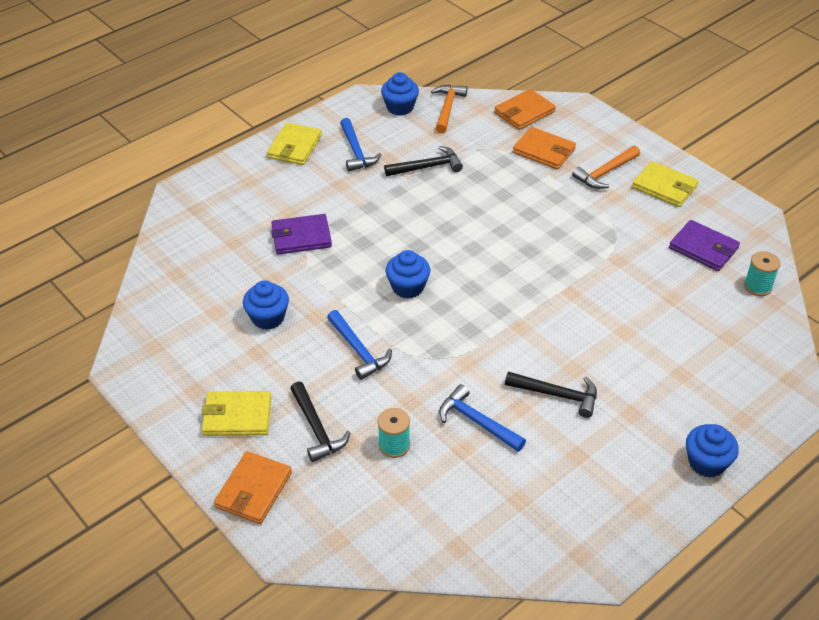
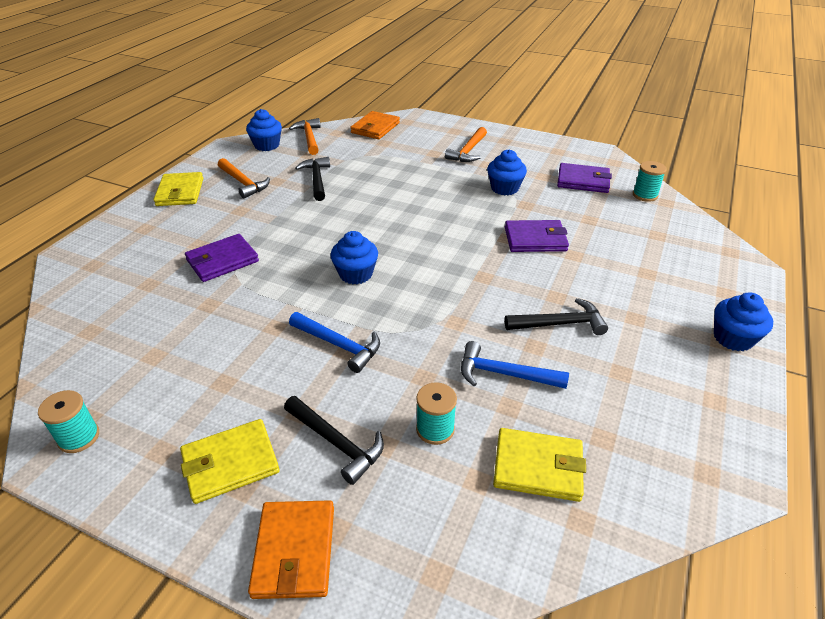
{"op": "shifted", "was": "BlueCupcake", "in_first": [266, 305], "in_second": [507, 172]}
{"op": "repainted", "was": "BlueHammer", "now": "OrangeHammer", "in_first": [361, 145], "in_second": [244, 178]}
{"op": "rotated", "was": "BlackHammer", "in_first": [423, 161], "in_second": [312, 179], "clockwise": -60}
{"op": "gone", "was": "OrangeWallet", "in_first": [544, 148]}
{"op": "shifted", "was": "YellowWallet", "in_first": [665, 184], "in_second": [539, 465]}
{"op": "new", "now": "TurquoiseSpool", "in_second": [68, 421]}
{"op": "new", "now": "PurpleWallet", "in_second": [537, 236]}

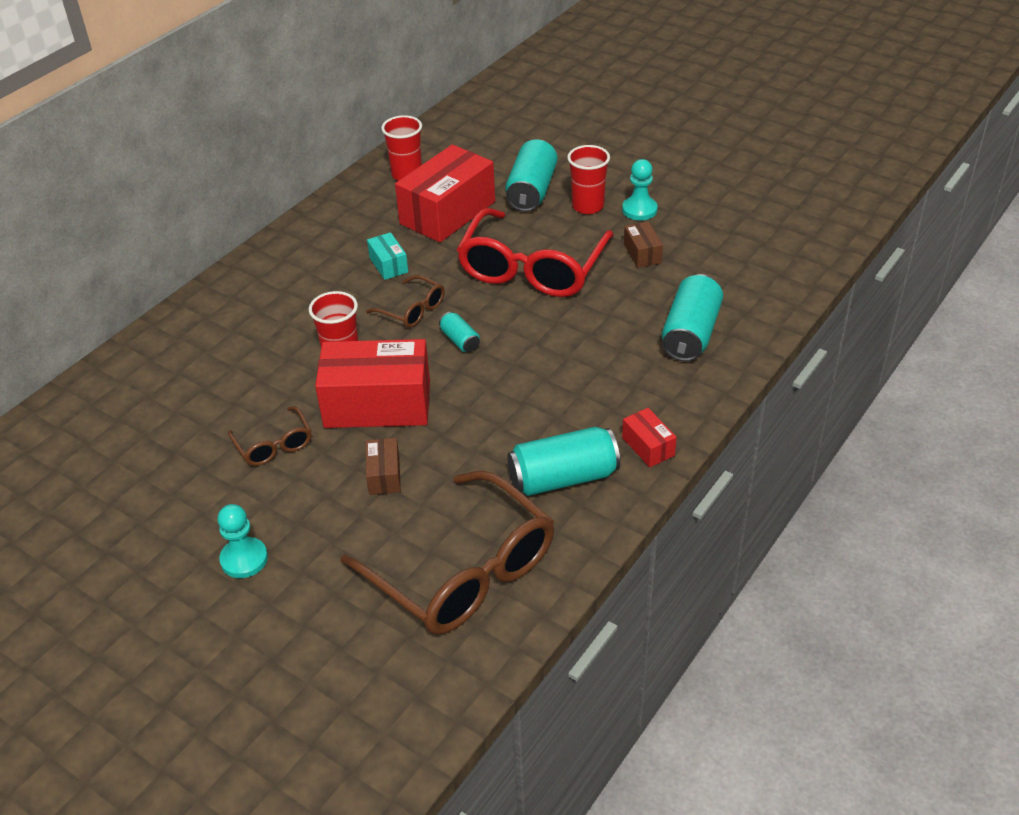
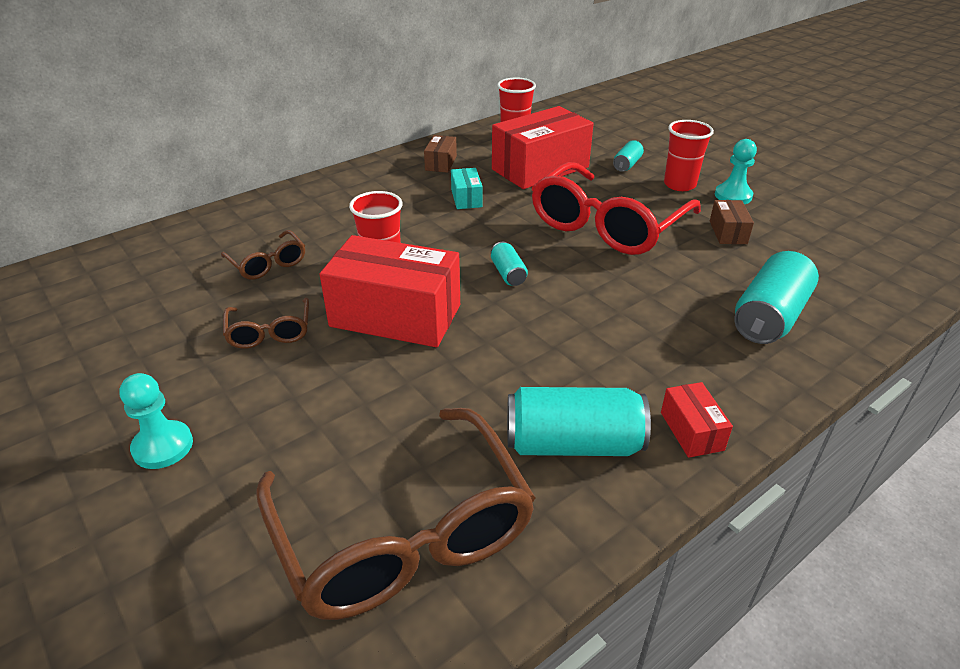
{"op": "shifted", "was": "BrownGlasses", "in_first": [405, 301], "in_second": [263, 255]}
{"op": "shifted", "was": "BrownBox", "in_first": [383, 466], "in_second": [440, 154]}
{"op": "scaled", "was": "TurquoiseCan", "in_first": [531, 175], "in_second": [628, 156], "ratio": 0.51}

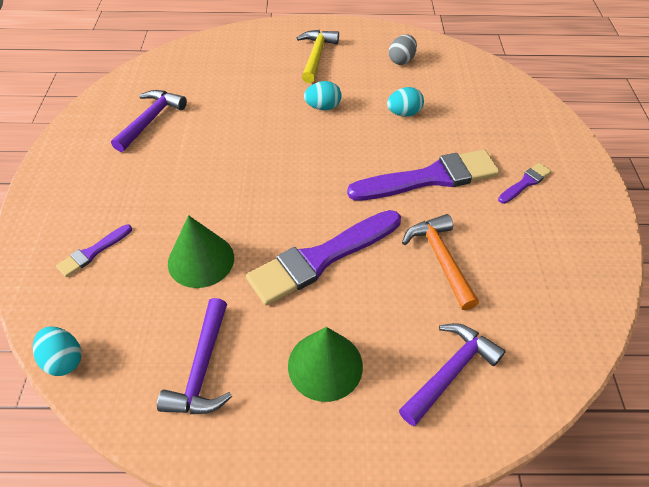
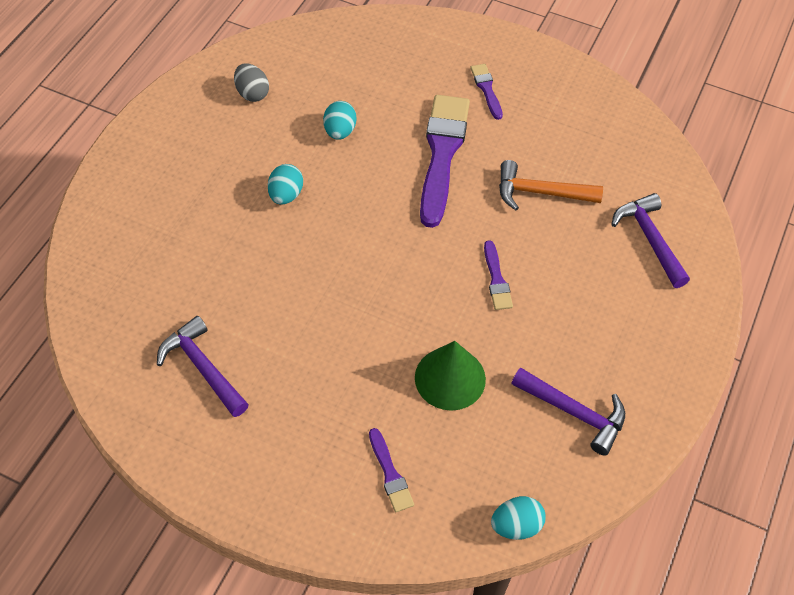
{"op": "scaled", "was": "PurpleBrush", "in_first": [323, 258], "in_second": [498, 275], "ratio": 0.46}
{"op": "gone", "was": "GreenCone", "in_first": [325, 364]}
{"op": "gone", "was": "YellowHammer", "in_first": [318, 56]}

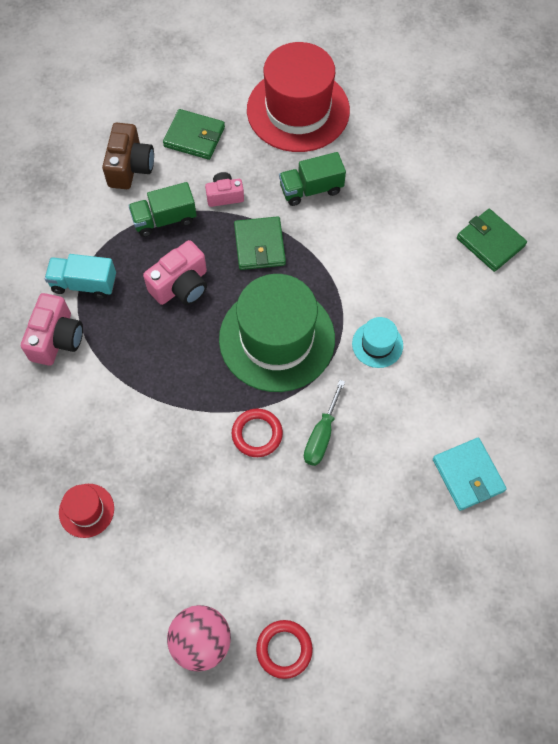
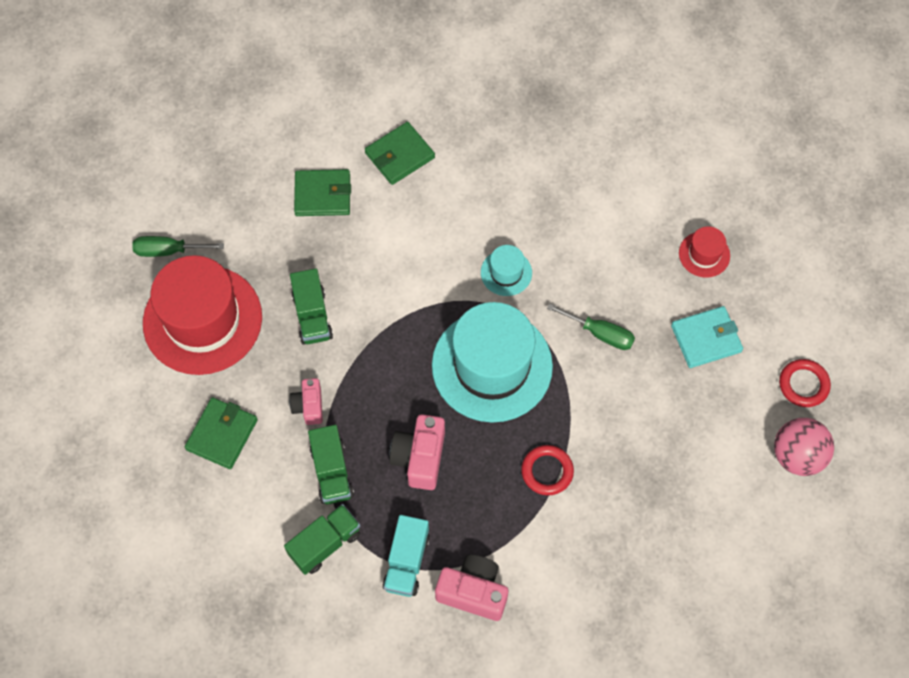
{"op": "shifted", "was": "RedHat", "in_first": [86, 511], "in_second": [704, 252]}
{"op": "gone", "was": "BrownCamera", "in_first": [128, 156]}
{"op": "rotated", "was": "PinkCamera", "in_first": [175, 272], "in_second": [417, 452], "clockwise": -135}
{"op": "repainted", "was": "GreenHat", "now": "TurquoiseHat", "in_first": [277, 333], "in_second": [492, 362]}
{"op": "shifted", "was": "RedRing", "in_first": [257, 433], "in_second": [547, 470]}
{"op": "shifted", "was": "GreenWallet", "in_first": [260, 243], "in_second": [322, 192]}
{"op": "shifted", "was": "TurquoiseWallet", "in_first": [470, 474], "in_second": [707, 337]}
{"op": "new", "now": "GreenScrewdriver", "in_second": [178, 246]}
{"op": "new", "now": "GreenTruck", "in_second": [322, 539]}

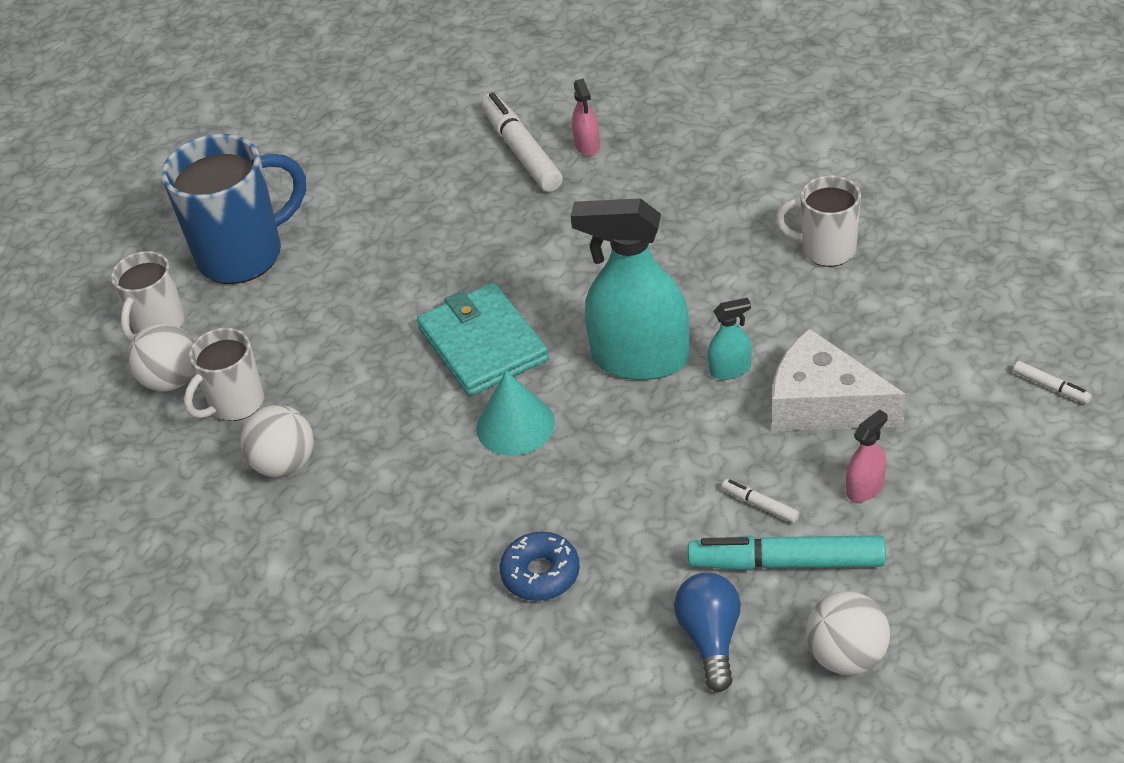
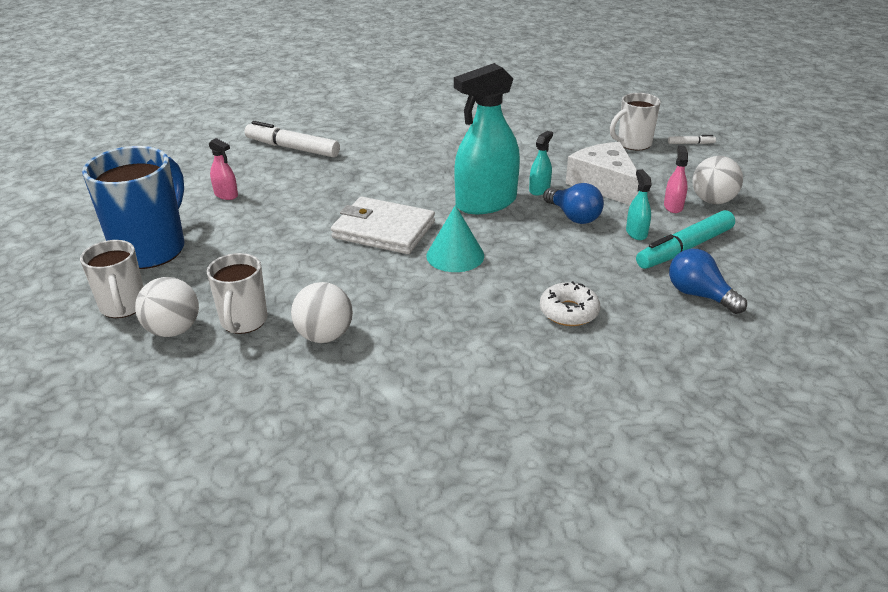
{"op": "repainted", "was": "TurquoiseWallet", "now": "WhiteWallet", "in_first": [483, 339], "in_second": [383, 225]}
{"op": "repainted", "was": "BlueDonut", "now": "WhiteDonut", "in_first": [540, 566], "in_second": [570, 303]}
{"op": "shifted", "was": "PinkSprayBottle", "in_first": [586, 117], "in_second": [223, 169]}
{"op": "swapped", "was": "WhiteMarker", "now": "TurquoiseSprayBottle", "in_first": [760, 501], "in_second": [639, 204]}
{"op": "rotated", "was": "WhiteCheese", "in_first": [839, 380], "in_second": [602, 173], "clockwise": 75}
{"op": "shifted", "was": "WhiteMug", "in_first": [818, 221], "in_second": [635, 121]}
{"op": "shifted", "was": "WhiteBall", "in_first": [848, 633], "in_second": [717, 180]}
{"op": "new", "now": "BlueLightBulb", "in_second": [573, 203]}

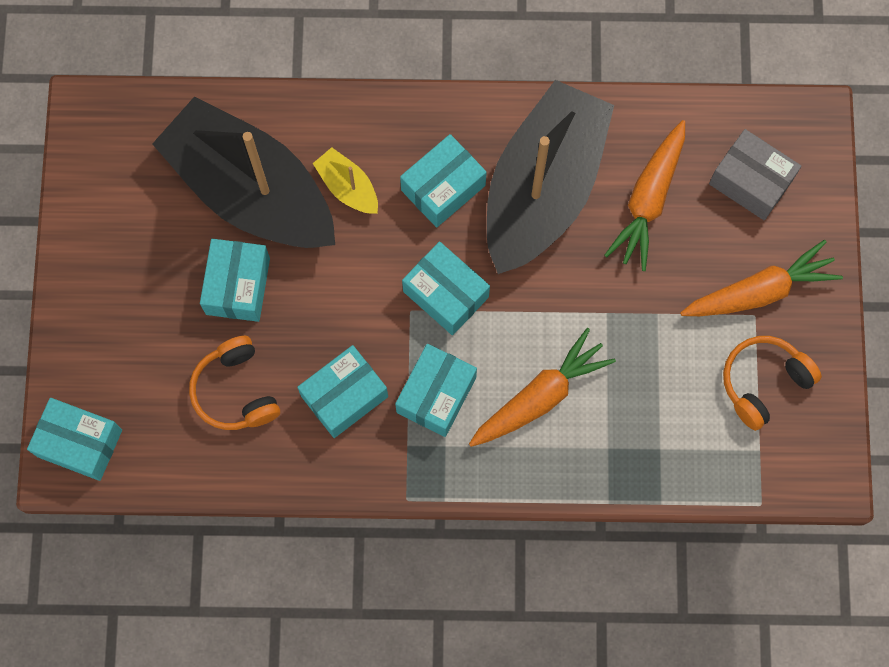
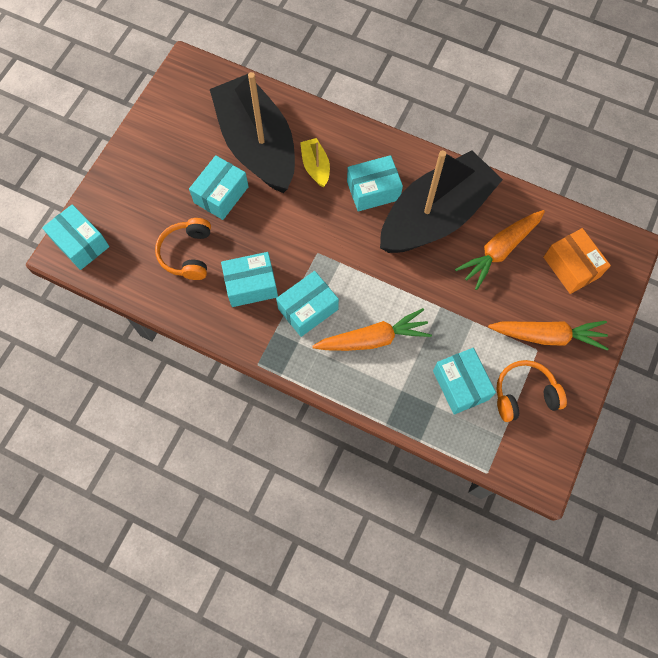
{"op": "shifted", "was": "TurquoiseBox", "in_first": [446, 288], "in_second": [464, 381]}
{"op": "repainted", "was": "GreyBox", "now": "OrangeBox", "in_first": [755, 174], "in_second": [577, 261]}

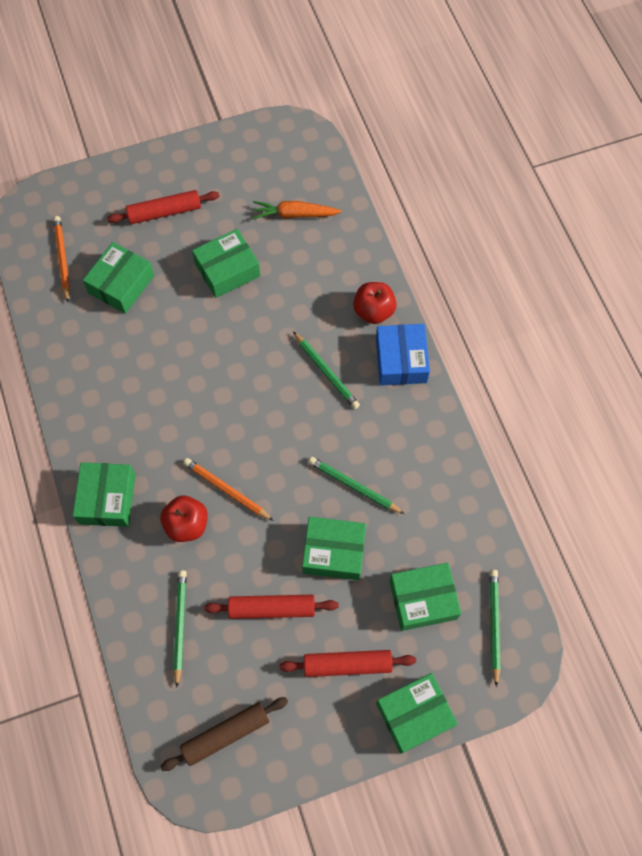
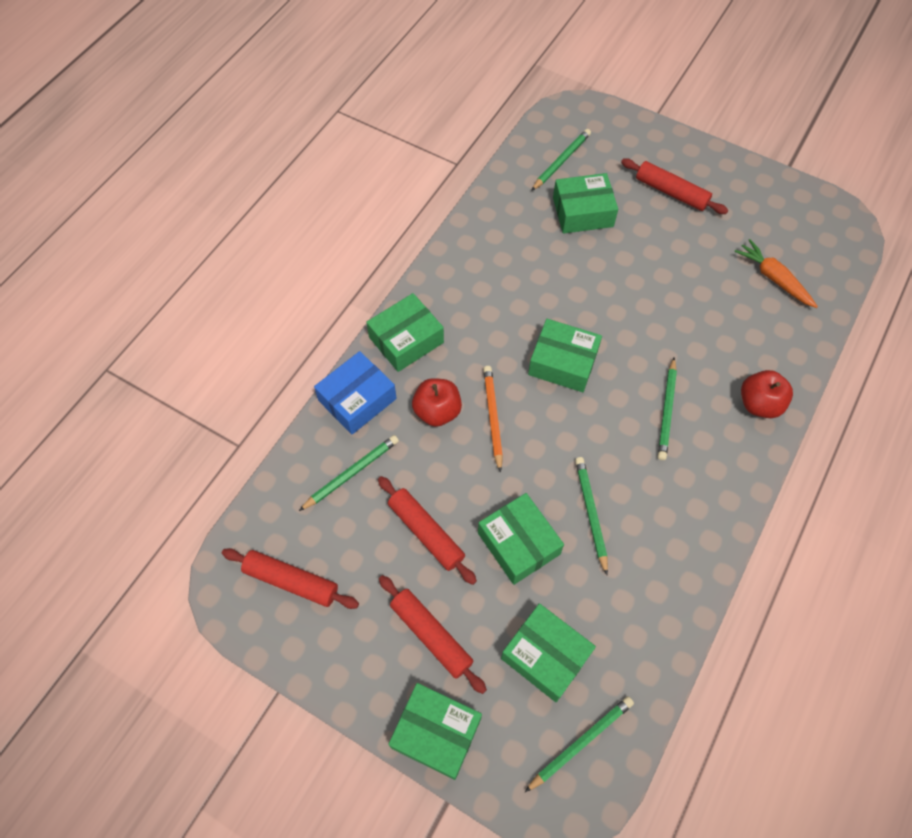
{"op": "repainted", "was": "OrangePencil", "now": "GreenPencil", "in_first": [61, 259], "in_second": [561, 160]}
{"op": "repainted", "was": "BrownRollingPin", "now": "RedRollingPin", "in_first": [224, 734], "in_second": [290, 578]}
{"op": "shifted", "was": "GreenBox", "in_first": [226, 263], "in_second": [565, 355]}
{"op": "shifted", "was": "BlueBox", "in_first": [403, 355], "in_second": [355, 393]}

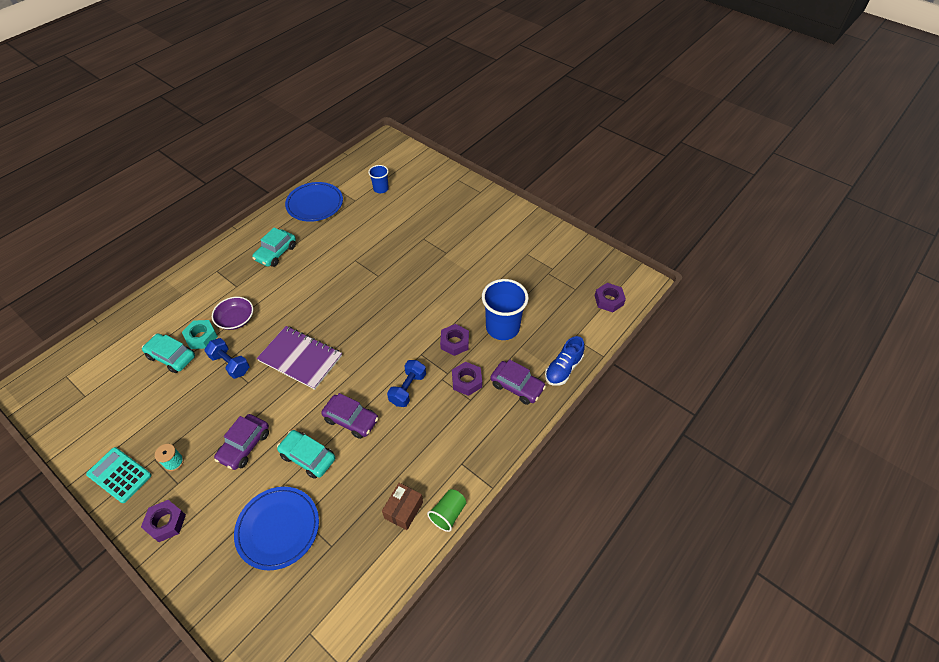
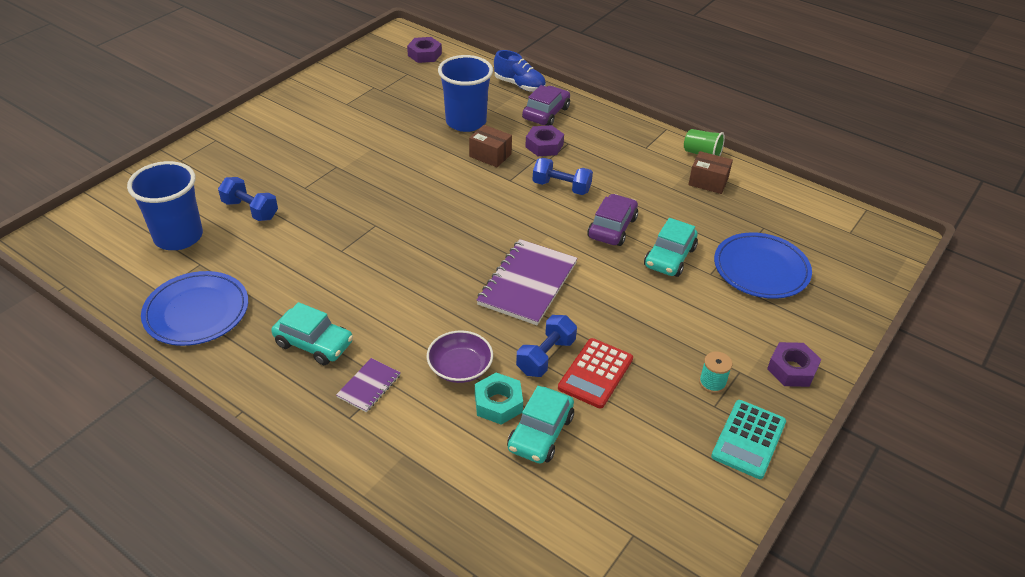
{"op": "gone", "was": "PurpleCar", "in_first": [241, 442]}
{"op": "scaled", "was": "BlueCup", "in_first": [378, 179], "in_second": [165, 205], "ratio": 1.86}
{"op": "swapped", "was": "PurpleNut", "now": "BrownBox", "in_first": [454, 340], "in_second": [490, 146]}
{"op": "new", "now": "BlueDumbbell", "in_second": [248, 199]}
{"op": "new", "now": "PurpleNotebook", "in_second": [368, 385]}
{"op": "new", "now": "RedCalculator", "in_second": [595, 373]}

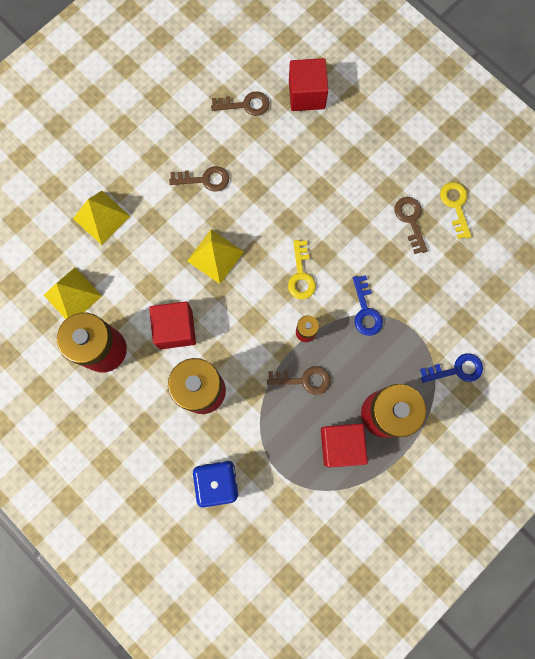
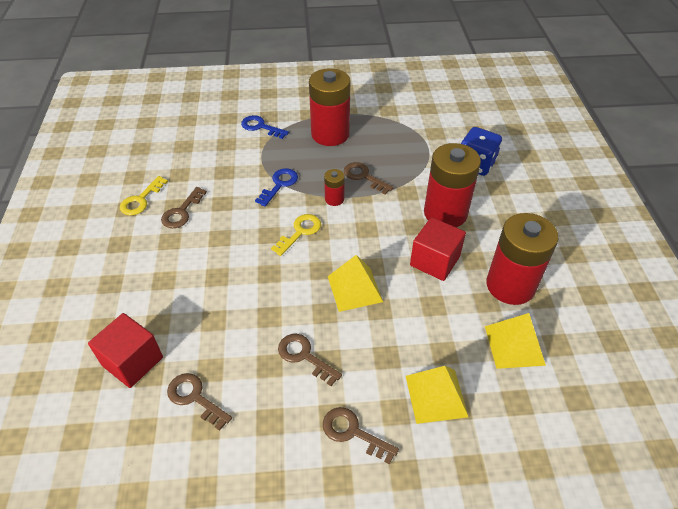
{"op": "gone", "was": "RedCube", "in_first": [344, 446]}
{"op": "new", "now": "BrownKey", "in_second": [361, 435]}

